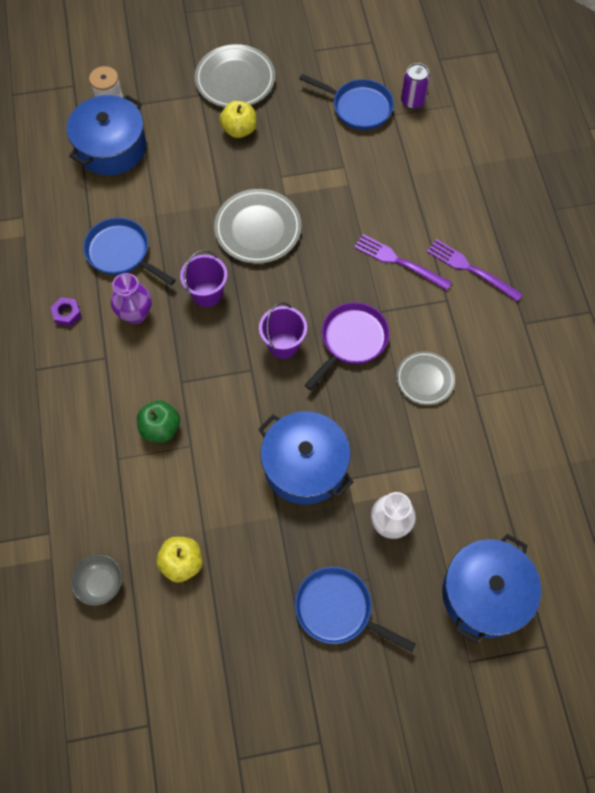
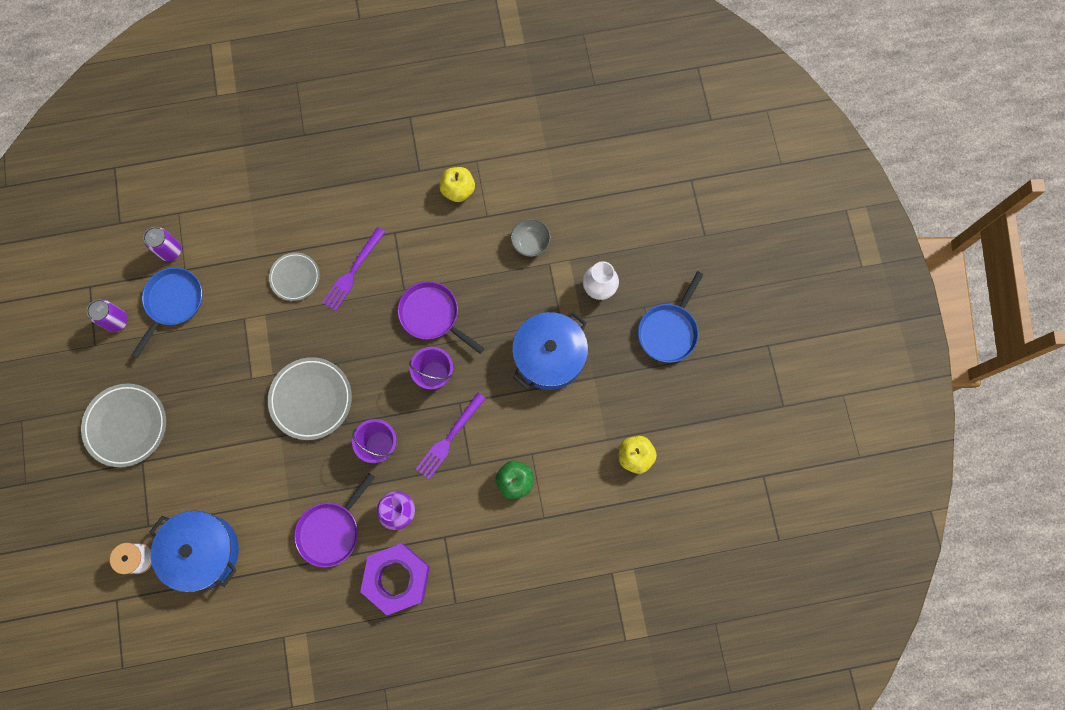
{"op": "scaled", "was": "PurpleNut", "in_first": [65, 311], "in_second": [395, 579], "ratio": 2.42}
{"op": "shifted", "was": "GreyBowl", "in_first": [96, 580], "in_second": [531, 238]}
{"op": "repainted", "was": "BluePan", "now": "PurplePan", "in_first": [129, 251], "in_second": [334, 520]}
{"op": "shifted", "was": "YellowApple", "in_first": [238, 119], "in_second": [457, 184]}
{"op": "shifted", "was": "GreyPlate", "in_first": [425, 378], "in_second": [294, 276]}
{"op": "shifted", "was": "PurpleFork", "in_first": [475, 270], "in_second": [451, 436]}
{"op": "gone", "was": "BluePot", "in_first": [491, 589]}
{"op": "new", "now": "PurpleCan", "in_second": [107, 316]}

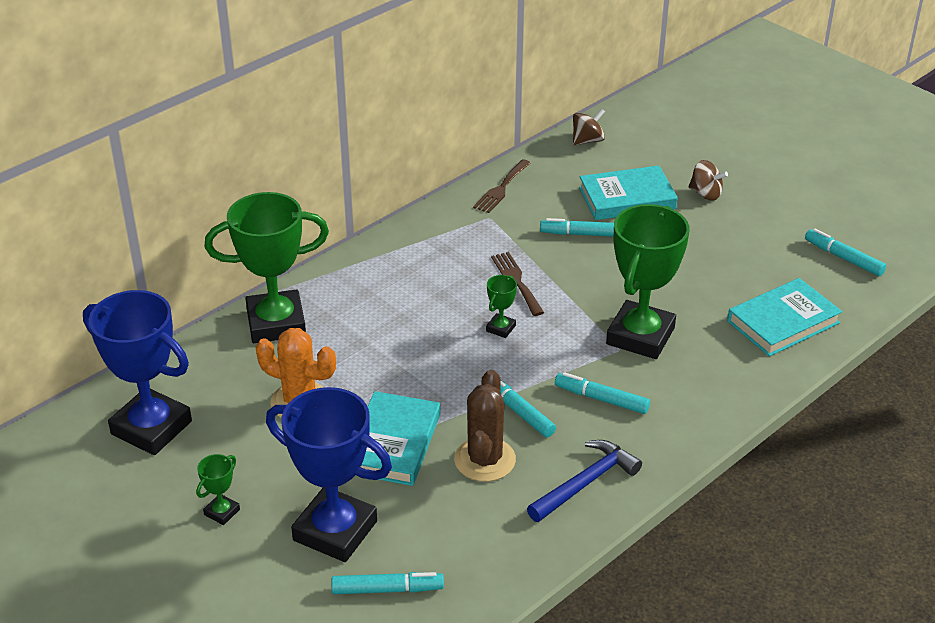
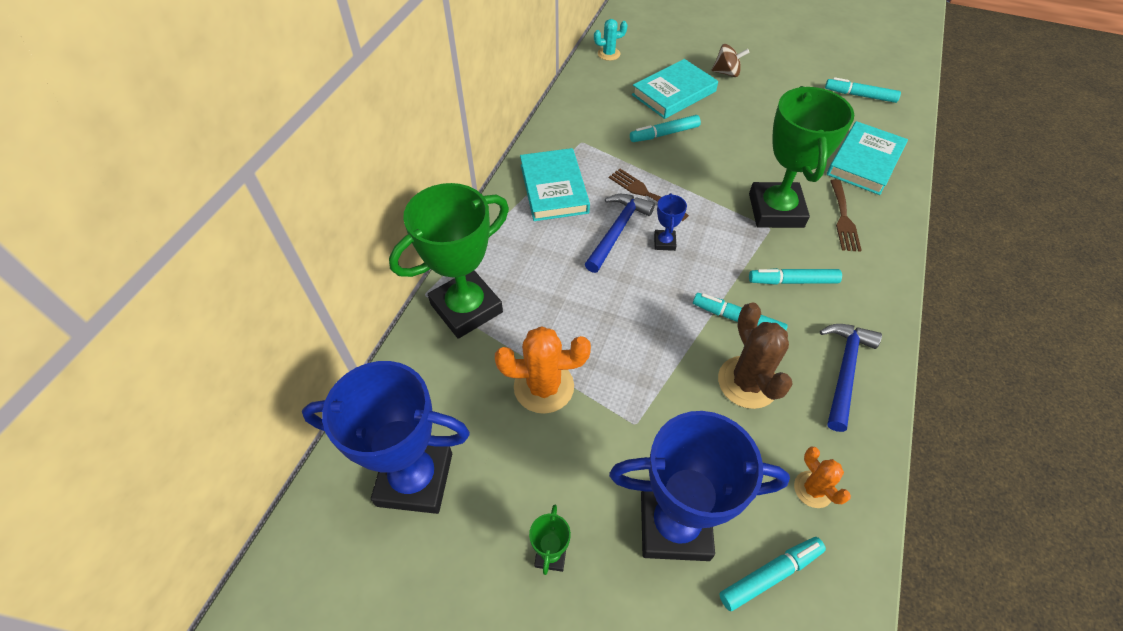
{"op": "shifted", "was": "TurquoiseBook", "in_first": [398, 438], "in_second": [555, 184]}
{"op": "shifted", "was": "BrownFork", "in_first": [502, 186], "in_second": [846, 215]}
{"op": "repainted", "was": "GreenTrophy", "now": "BlueTrophy", "in_first": [501, 306], "in_second": [670, 222]}
{"op": "swapped", "was": "BrownSpinningTop", "now": "TurquoiseCactus", "in_first": [589, 127], "in_second": [610, 40]}
{"op": "new", "now": "BlueHammer", "in_second": [620, 233]}
{"op": "new", "now": "OrangeCactus", "in_second": [822, 477]}

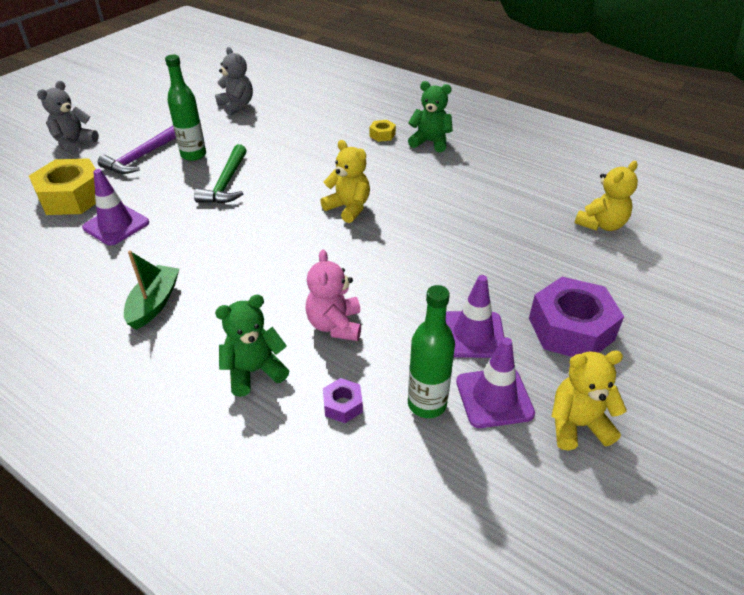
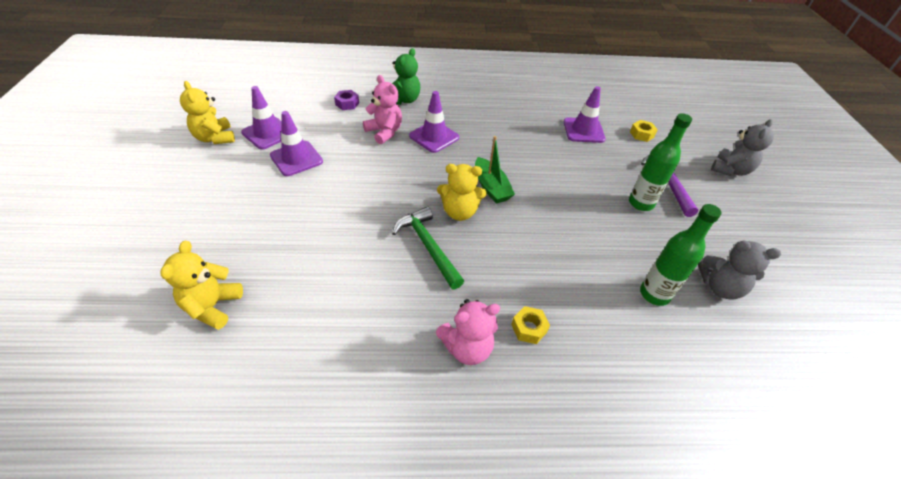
{"op": "scaled", "was": "YellowNut", "in_first": [62, 186], "in_second": [644, 131], "ratio": 0.45}
{"op": "rotated", "was": "GreyTeddyBear", "in_first": [68, 117], "in_second": [742, 147], "clockwise": 45}
{"op": "shifted", "was": "GreenBoat", "in_first": [151, 290], "in_second": [495, 170]}
{"op": "shifted", "was": "GreenHammer", "in_first": [220, 174], "in_second": [428, 248]}
{"op": "repainted", "was": "GreenTeddyBear", "now": "PinkTeddyBear", "in_first": [430, 116], "in_second": [468, 332]}
{"op": "shifted", "was": "GreenBottle", "in_first": [431, 351], "in_second": [680, 255]}
{"op": "gone", "was": "PurpleNut", "in_first": [576, 317]}
{"op": "rotated", "was": "YellowTeddyBear", "in_first": [589, 401], "in_second": [207, 112], "clockwise": 105}
{"op": "new", "now": "PurpleTrafficCone", "in_second": [434, 122]}

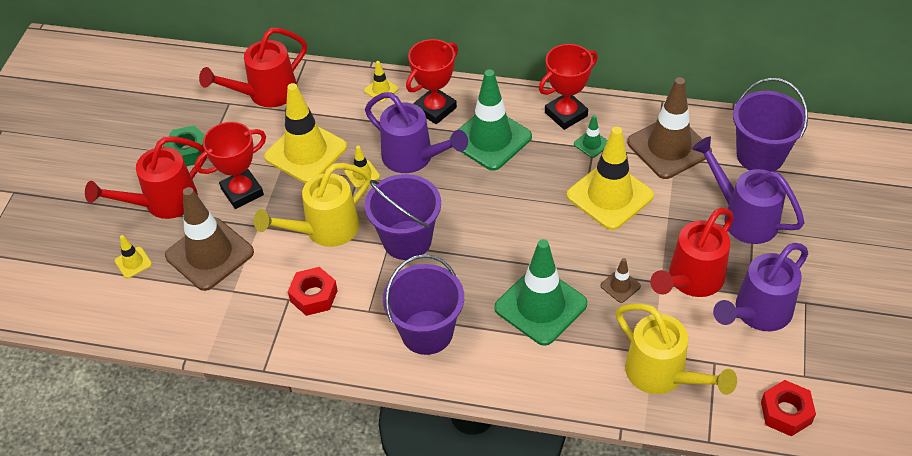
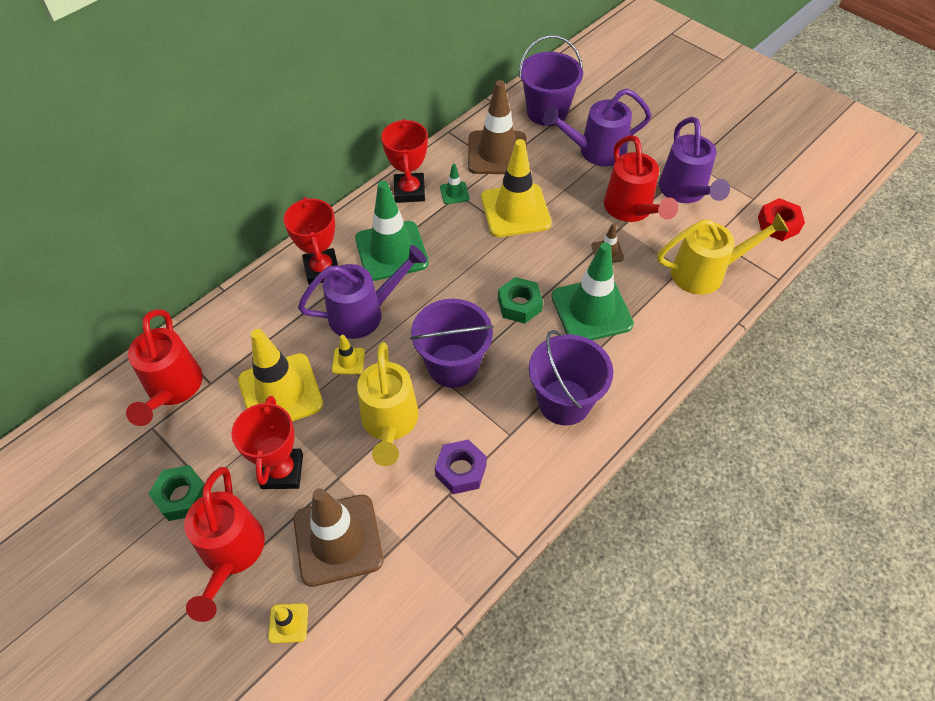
{"op": "repainted", "was": "RedNut", "now": "PurpleNut", "in_first": [313, 291], "in_second": [461, 466]}
{"op": "gone", "was": "YellowTrafficCone", "in_first": [381, 82]}
{"op": "new", "now": "GreenNut", "in_second": [520, 300]}

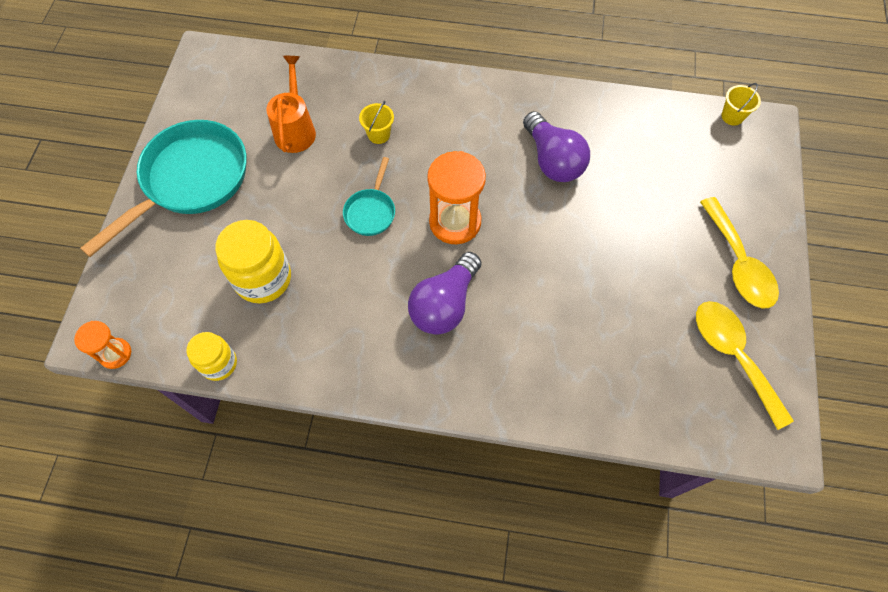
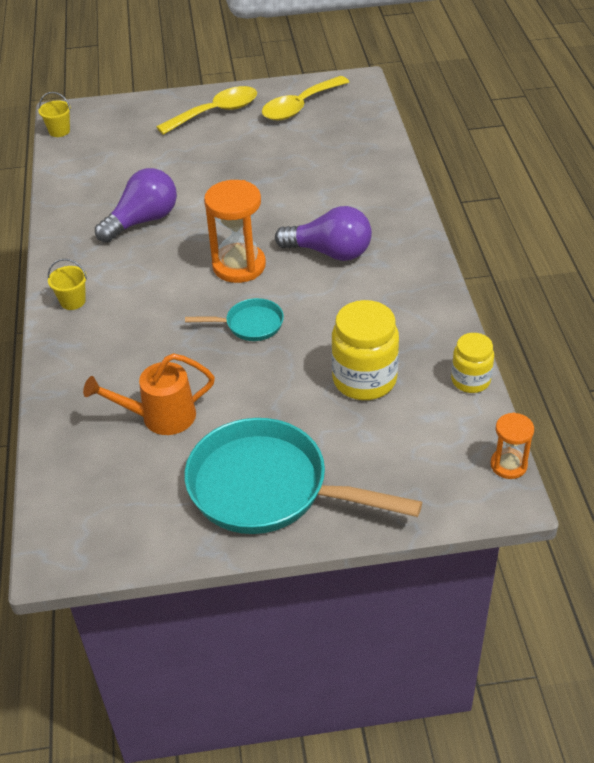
{"op": "shifted", "was": "YellowBucket", "in_first": [376, 122], "in_second": [67, 284]}

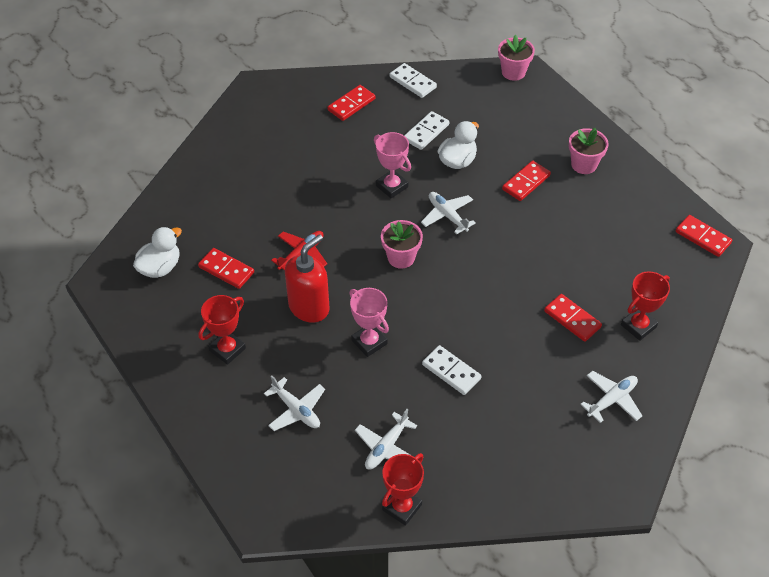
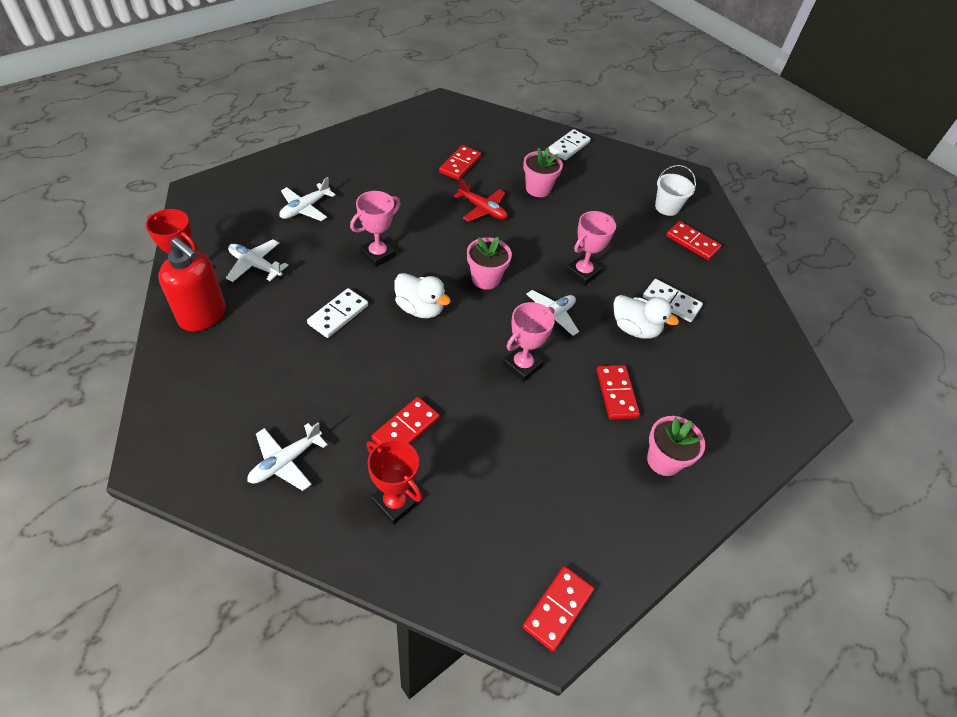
{"op": "shifted", "was": "WhiteDuck", "in_first": [157, 252], "in_second": [422, 295]}
{"op": "gone", "was": "RedTrophy", "in_first": [222, 330]}
{"op": "shifted", "was": "RedSoapDispenser", "in_first": [307, 278], "in_second": [192, 284]}
{"op": "shifted", "was": "WhiteDomino", "in_first": [413, 80], "in_second": [570, 144]}
{"op": "shifted", "was": "PinkFlowerPot", "in_first": [516, 58], "in_second": [543, 172]}
{"op": "rotated", "was": "RedDomino", "in_first": [526, 181], "in_second": [618, 392], "clockwise": 45}
{"op": "rotated", "was": "WhitePlane", "in_first": [611, 397], "in_second": [287, 457], "clockwise": 90}
{"op": "new", "now": "PinkTrophy", "in_second": [529, 342]}
{"op": "new", "now": "WhiteBucket", "in_second": [675, 190]}

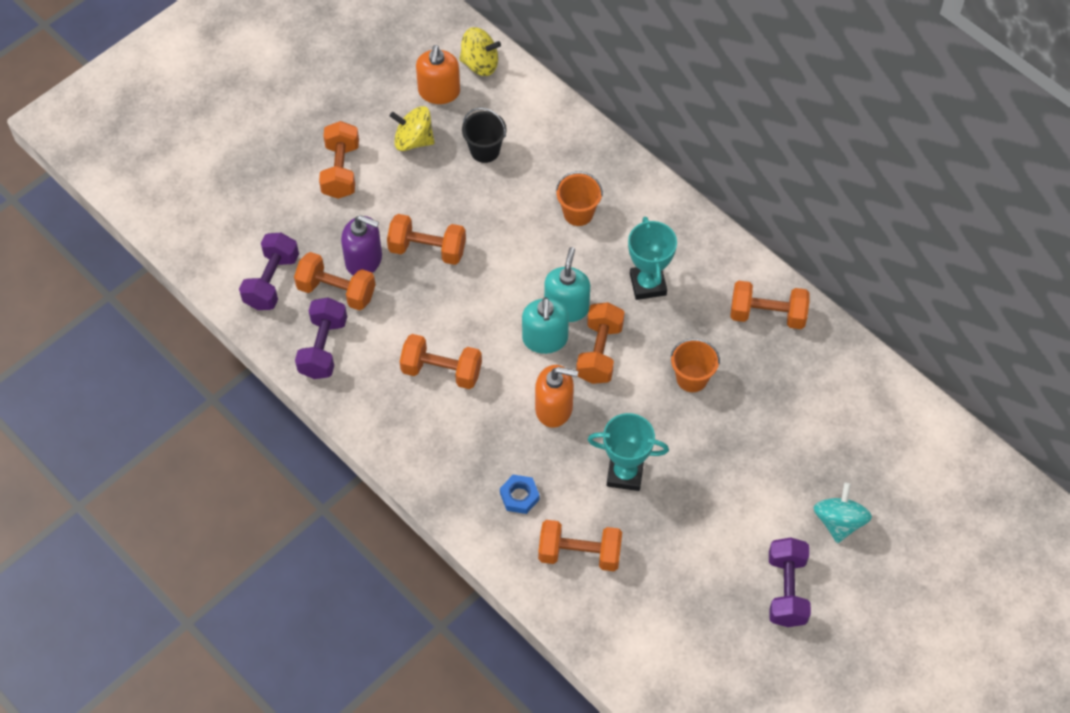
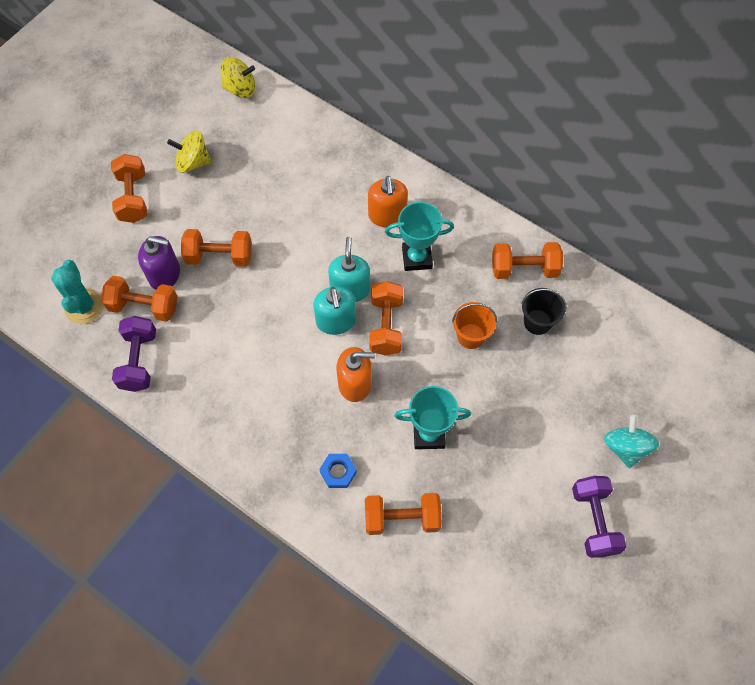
{"op": "swapped", "was": "PurpleDumbbell", "now": "TurquoiseCactus", "in_first": [269, 271], "in_second": [77, 292]}
{"op": "gone", "was": "OrangeDumbbell", "in_first": [441, 361]}
{"op": "shifted", "was": "OrangeSoapDispenser", "in_first": [438, 74], "in_second": [388, 201]}
{"op": "shifted", "was": "BlackBucket", "in_first": [484, 135], "in_second": [544, 311]}
{"op": "gone", "was": "OrangeBucket", "in_first": [579, 198]}
{"op": "rotated", "was": "TurquoiseTrophy", "in_first": [652, 258], "in_second": [419, 236], "clockwise": -75}

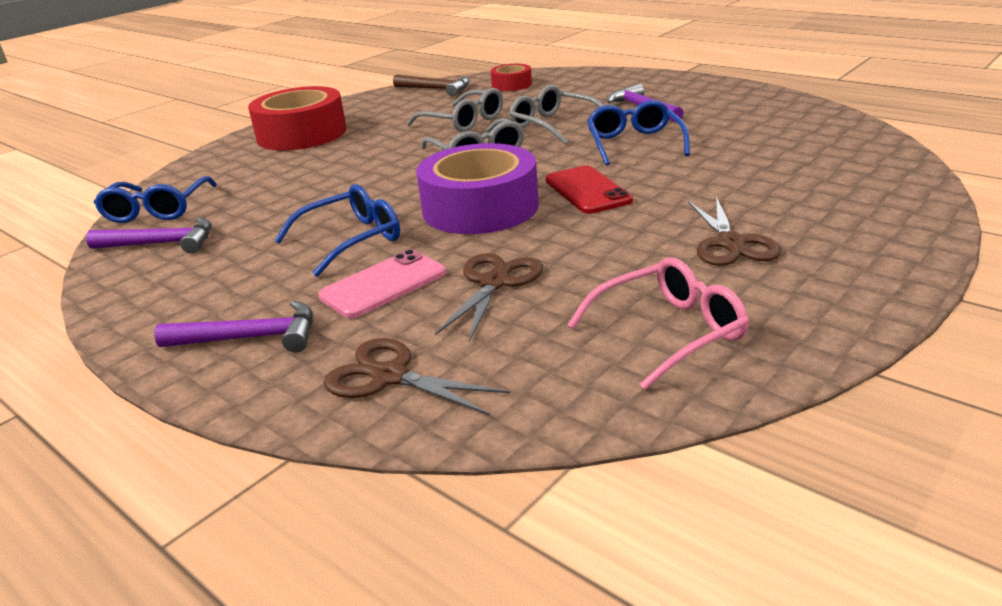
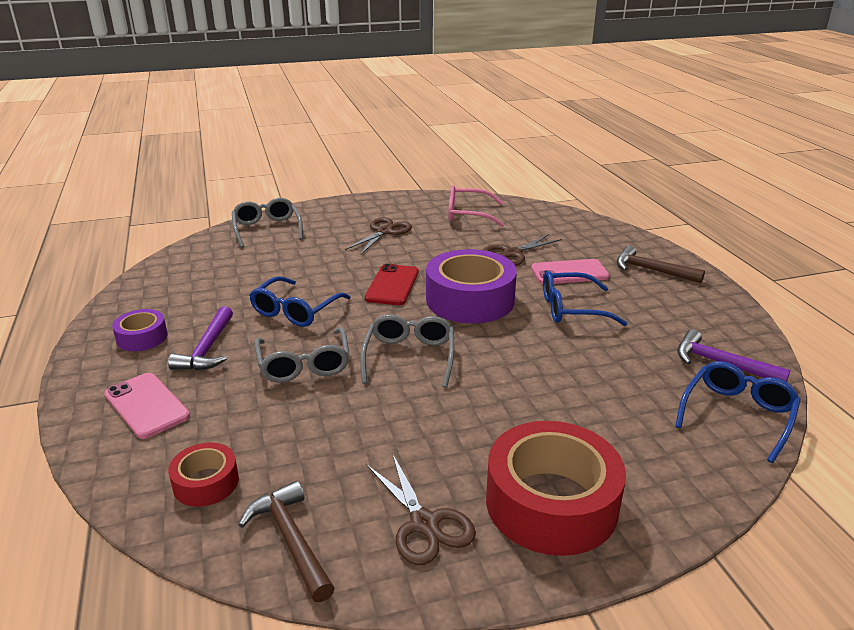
{"op": "repainted", "was": "PurpleHammer", "now": "BrownHammer", "in_first": [233, 326], "in_second": [661, 264]}
{"op": "shifted", "was": "BrownScissors", "in_first": [417, 377], "in_second": [421, 509]}
{"op": "shifted", "was": "GreyGlasses", "in_first": [455, 110], "in_second": [267, 223]}
{"op": "new", "now": "PinkPhone", "in_second": [147, 406]}
{"op": "new", "now": "PurpleTape", "in_second": [140, 330]}

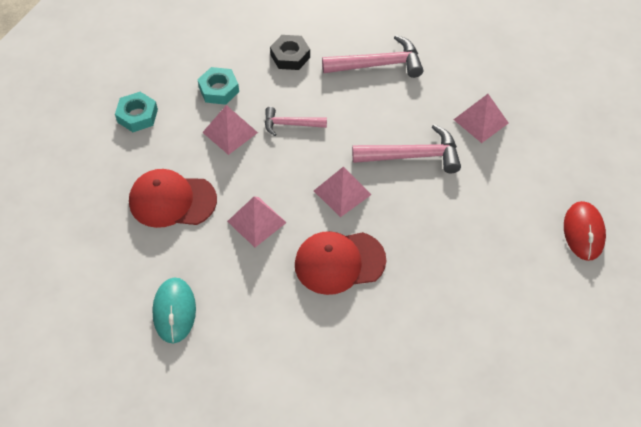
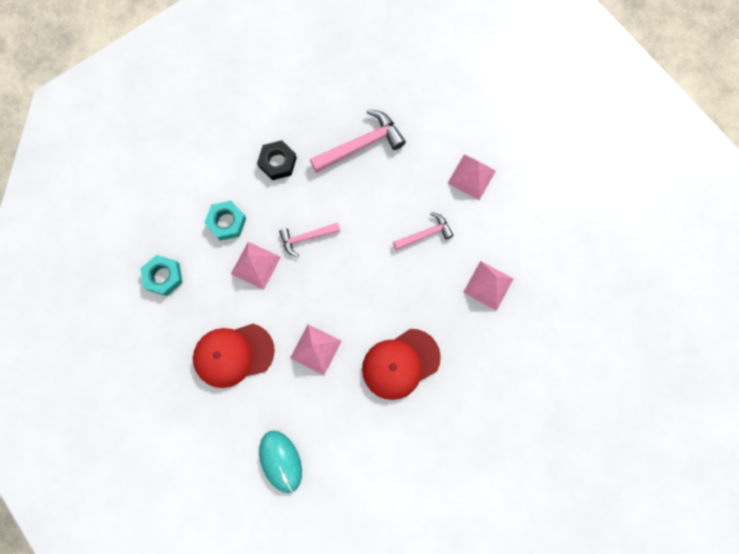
{"op": "shifted", "was": "PinkPyramid", "in_first": [343, 191], "in_second": [488, 286]}
{"op": "scaled", "was": "PinkHammer", "in_first": [406, 148], "in_second": [423, 231], "ratio": 0.61}
{"op": "gone", "was": "RedMouse", "in_first": [585, 231]}

